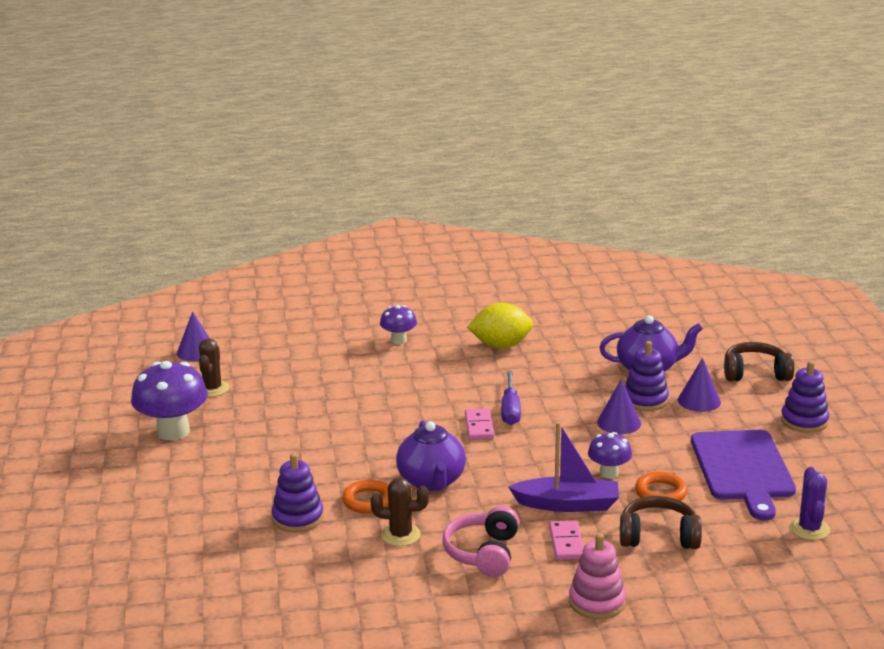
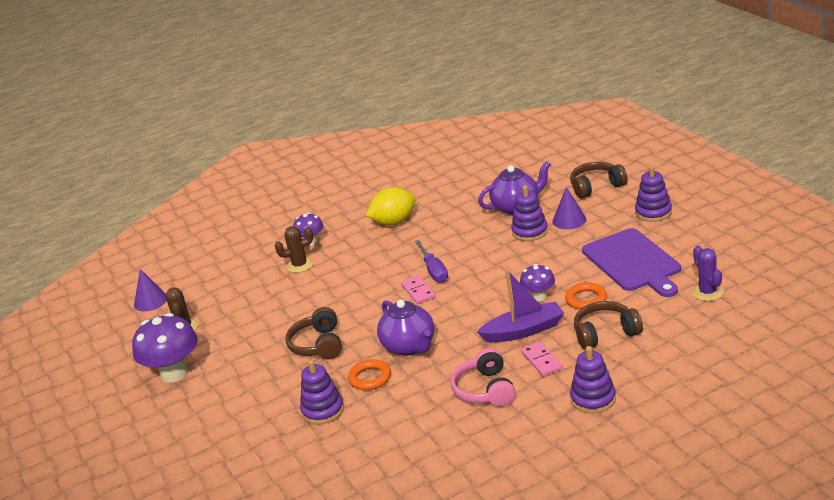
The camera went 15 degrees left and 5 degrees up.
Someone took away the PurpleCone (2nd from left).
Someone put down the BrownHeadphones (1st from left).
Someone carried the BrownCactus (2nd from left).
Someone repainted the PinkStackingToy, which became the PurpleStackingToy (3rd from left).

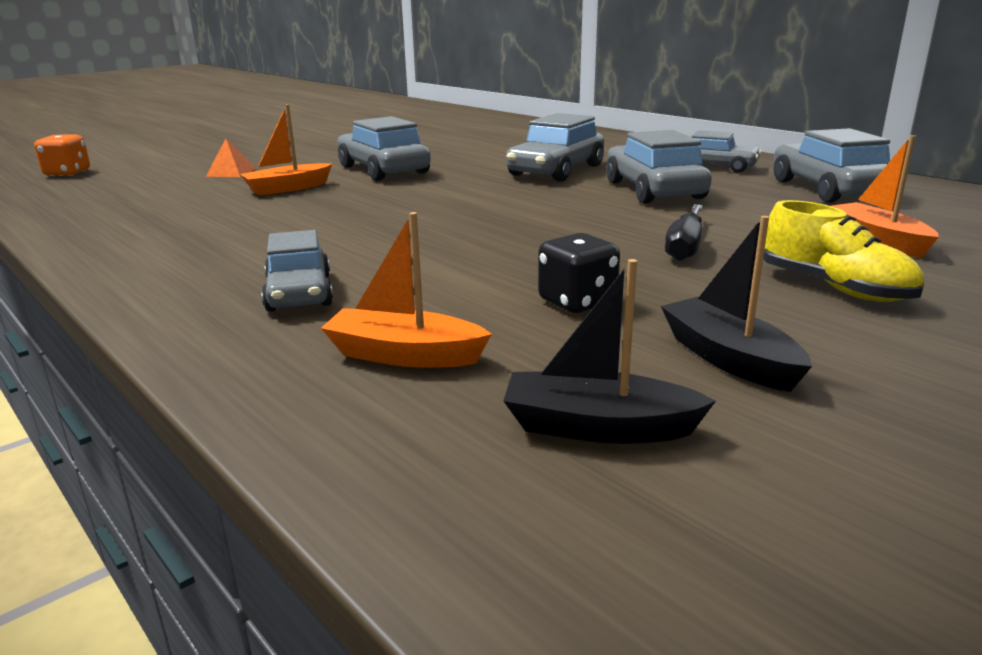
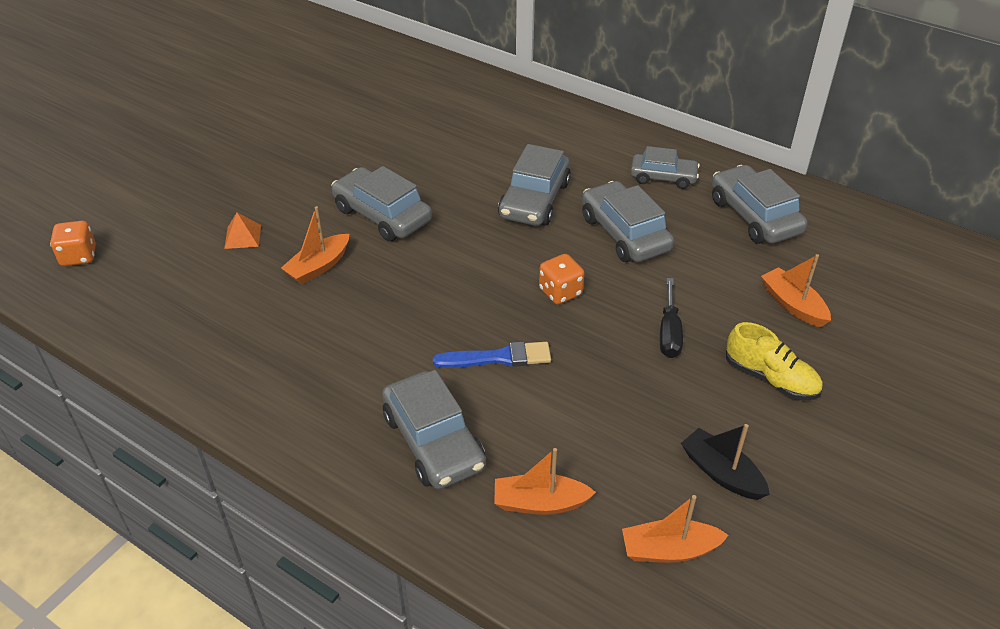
The camera went 15 degrees left and 20 degrees up.
Someone took away the BlackDice.
Someone put down the BlueBrush.
Someone put down the OrangeDice (2nd from left).
Someone repainted the BlackBoat (1st from left), which became the OrangeBoat (3rd from left).
Someone scaled the GreyCar (1st from left in the first image) by 1.53.

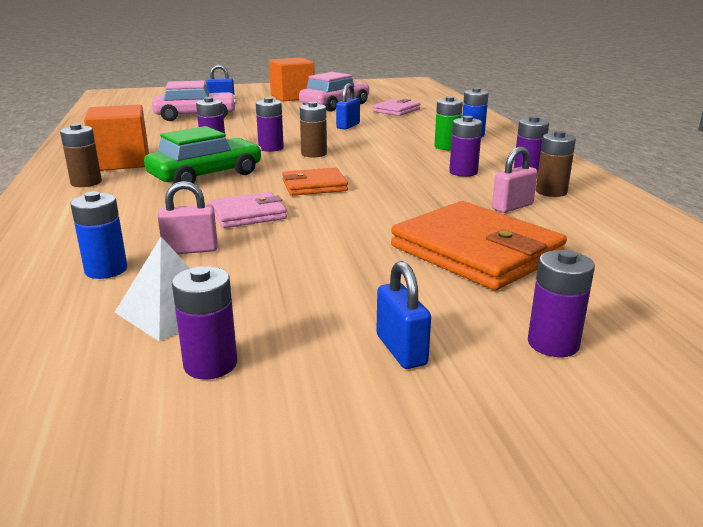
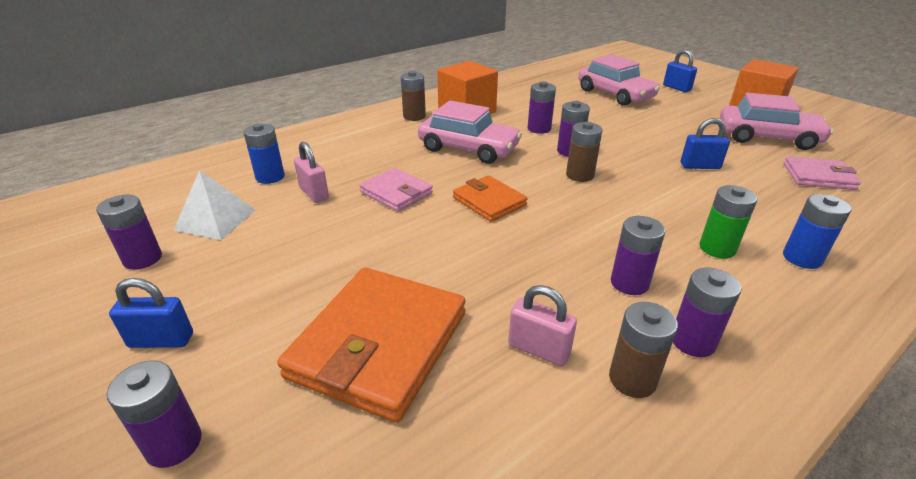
The camera went 65 degrees right and 10 degrees up.
Someone repainted the GreenCar, which became the PinkCar (1st from left).
Someone rotated the BluePadlock (3rd from left in the first image) by 45 degrees clockwise.

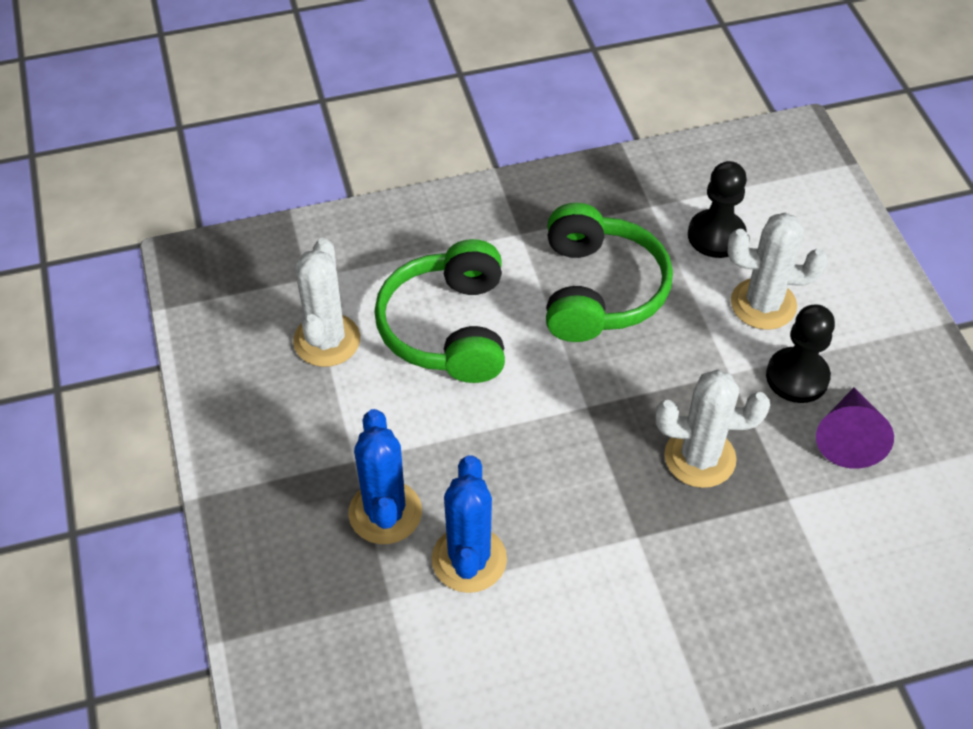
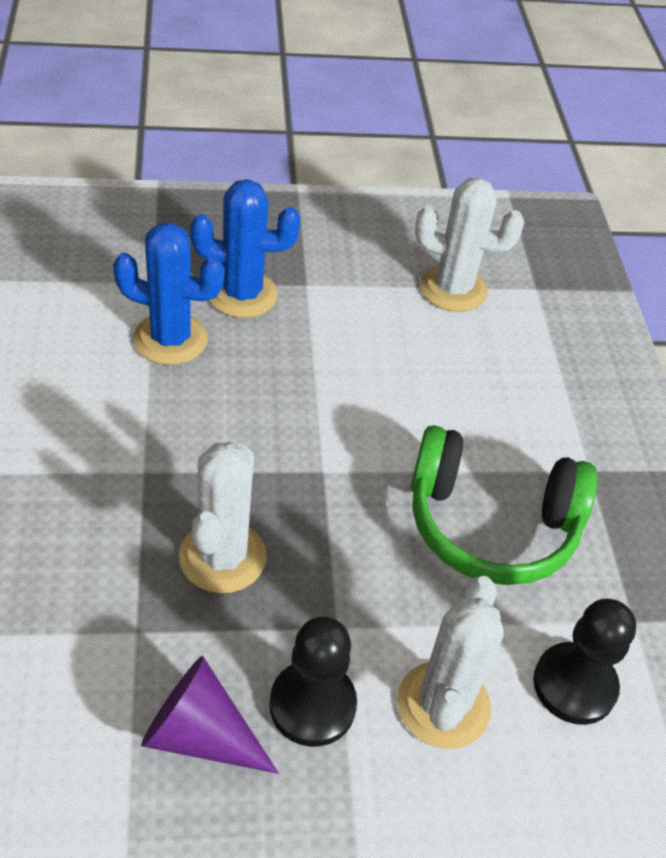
The camera went 95 degrees right and 5 degrees down.
Someone took away the GreenHeadphones (1st from left).

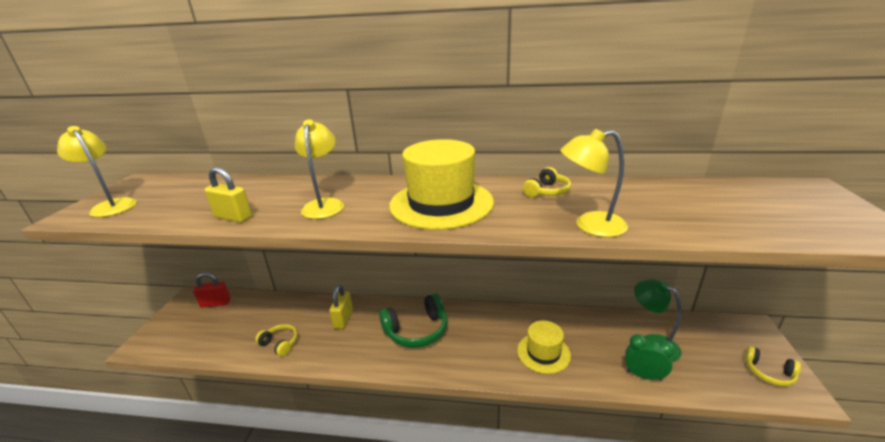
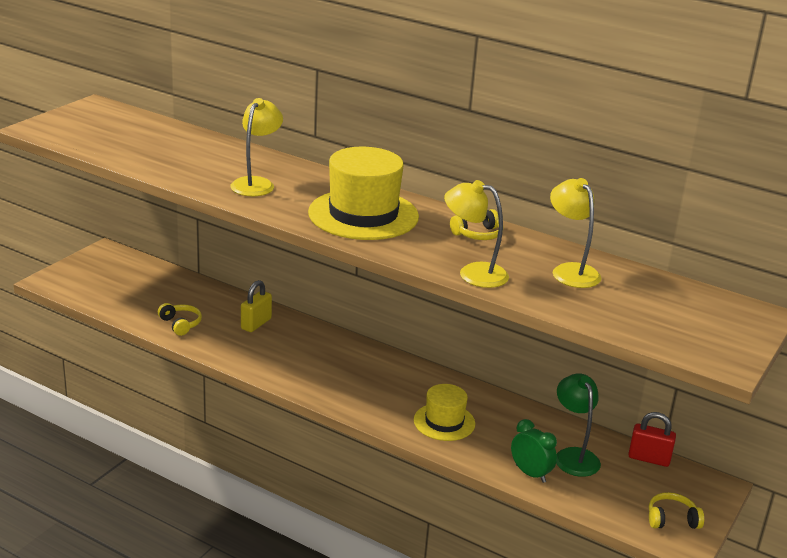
The camera went 20 degrees right and 0 degrees up.
Someone took away the YellowPadlock (1st from left).
Someone took away the GreenHeadphones.
Someone carried the YellowLamp (1st from left in the first image).
Someone carried the RedPadlock.
Someone rotated the YellowHeadphones (3rd from left) by 120 degrees clockwise.

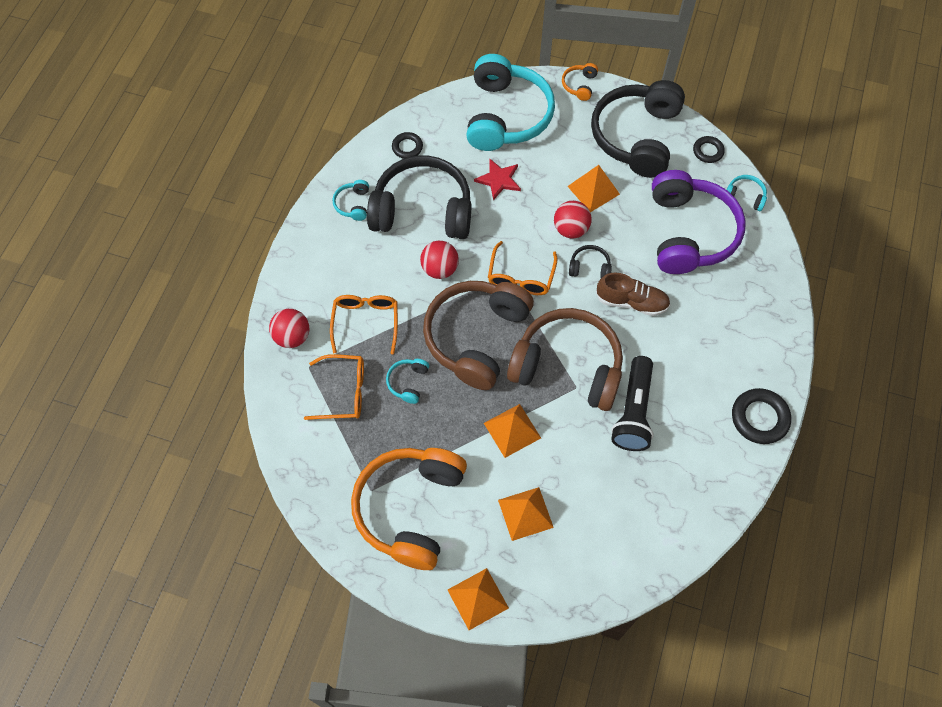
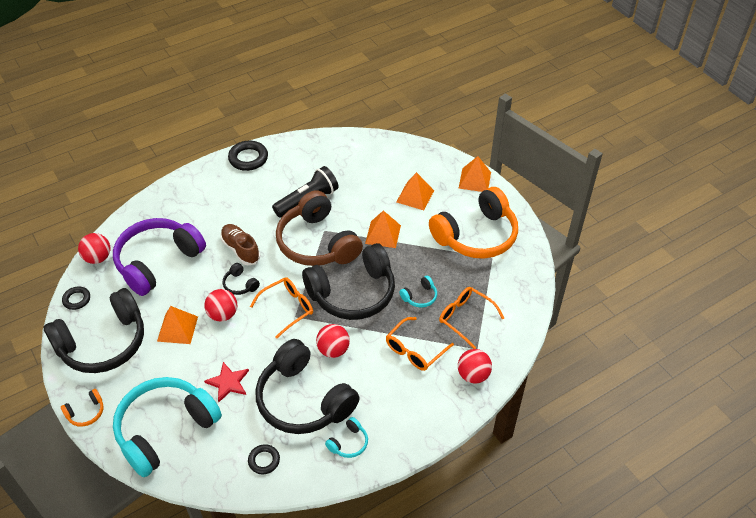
The camera went 140 degrees left and 15 degrees down.
Someone swapped the TurquoiseHeadphones (4th from left) for the RedBall (1st from left).
Someone repainted the BrownHeadphones (1st from left), which became the BlackHeadphones (4th from left).

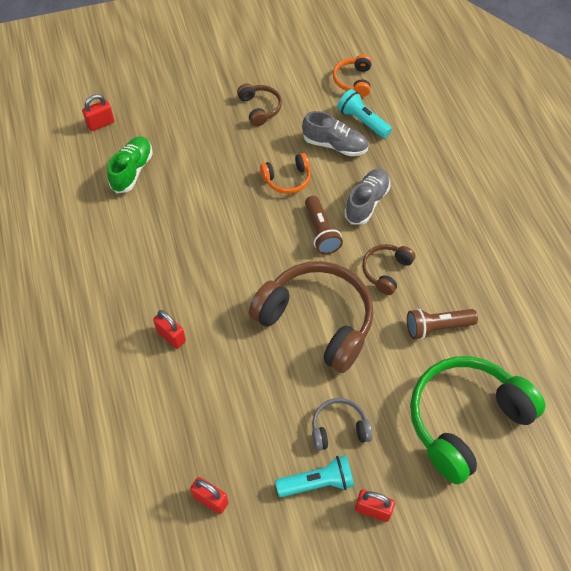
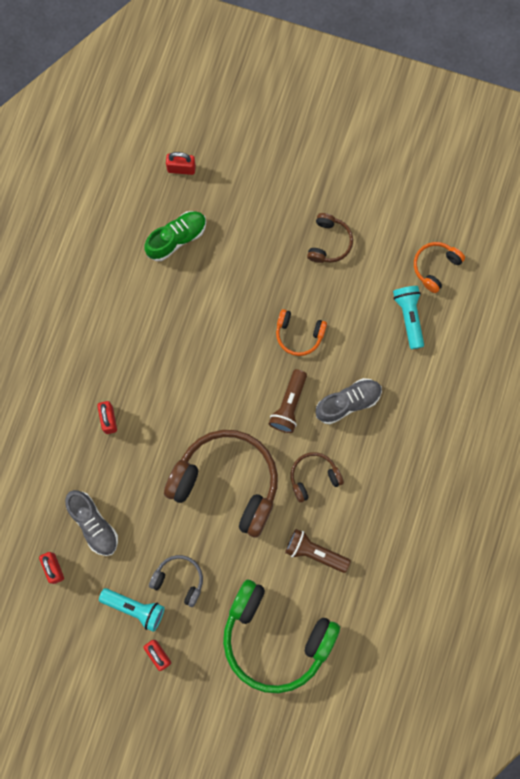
The camera went 35 degrees right and 20 degrees up.
Someone carried the GreyShoe (1st from left).
Someone rotated the BrownHeadphones (2nd from left in the first image) by 45 degrees counterclockwise.
Someone rotated the GreenHeadphones by 150 degrees counterclockwise.

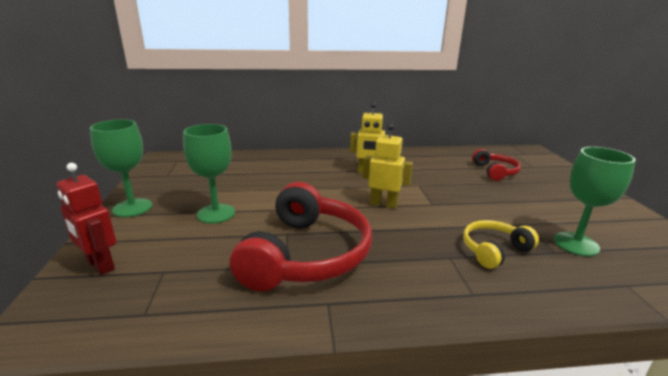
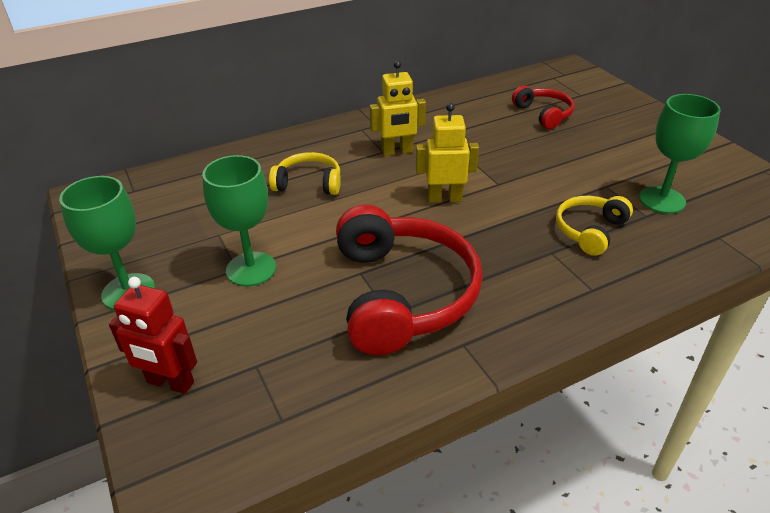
The camera went 20 degrees left and 15 degrees up.
Someone put down the YellowHeadphones (1st from left).

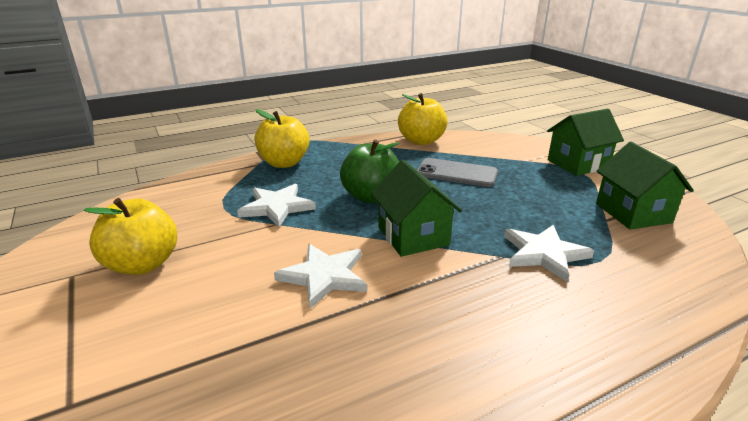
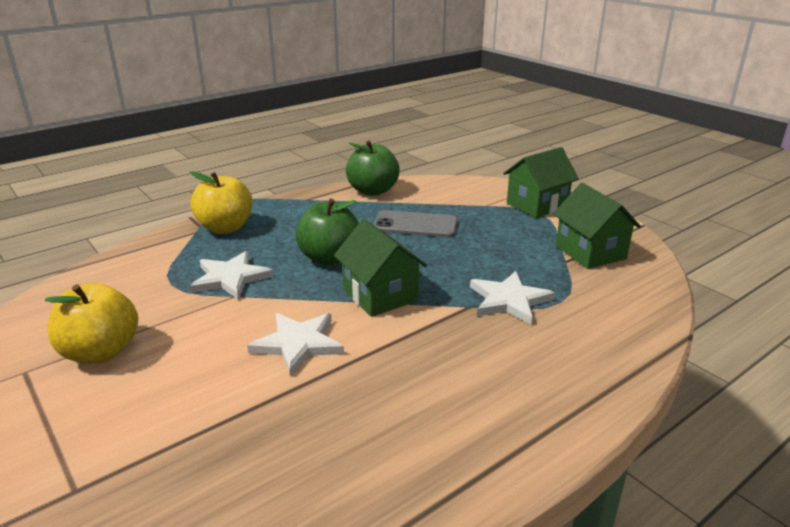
The camera went 10 degrees left and 0 degrees up.
Someone repainted the YellowApple (3rd from left), which became the GreenApple (2nd from left).

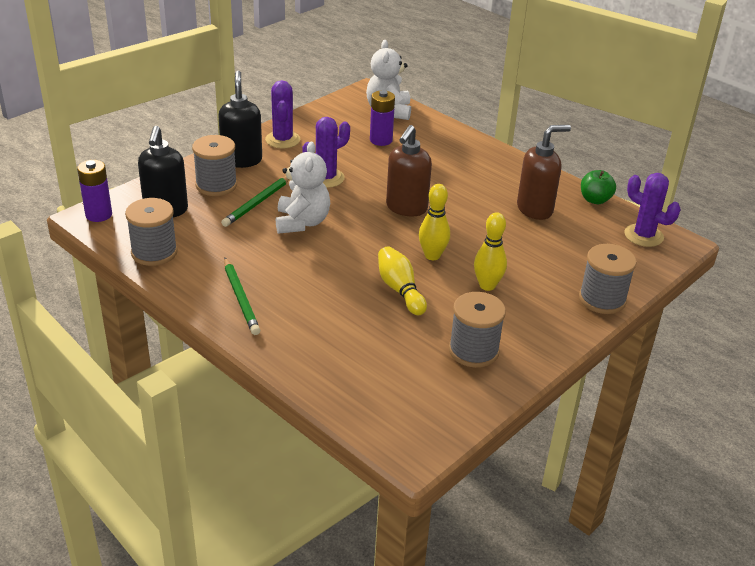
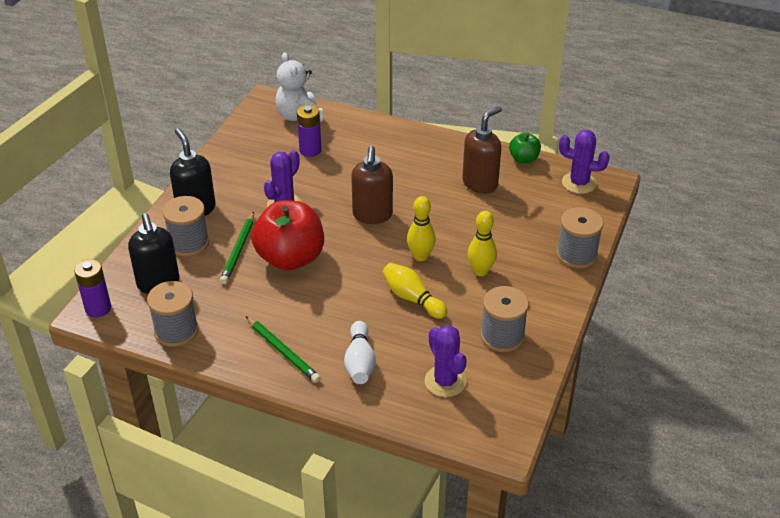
The camera went 20 degrees left and 5 degrees up.
Someone put down the WhiteBowlingPin.
Someone carried the PurpleCactus (1st from left in the first image).
Someone swapped the WhiteTeddyBear (1st from left) for the RedApple.

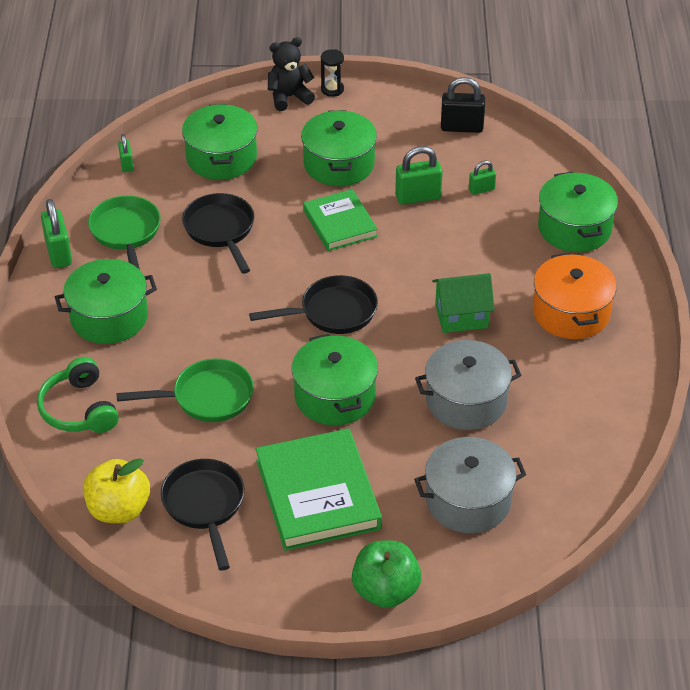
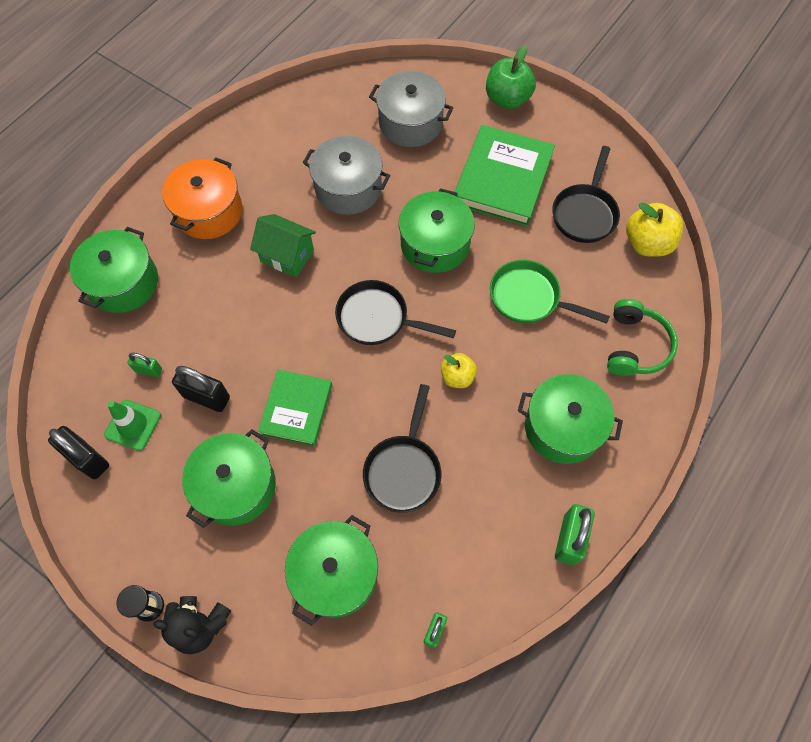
The camera went 145 degrees left and 20 degrees up.
Someone took away the GreenPan (1st from left).
Someone put down the GreenTrafficCone.
Someone put down the YellowApple (1st from left).
Someone repainted the GreenPadlock (3rd from left), which became the BlackPadlock (2nd from left).

